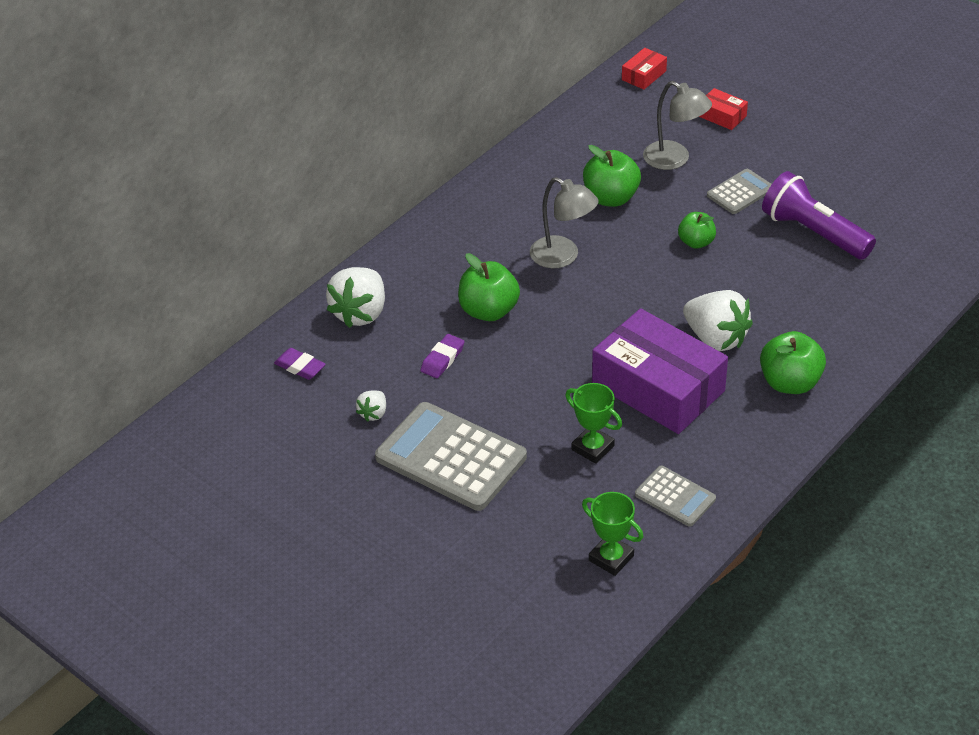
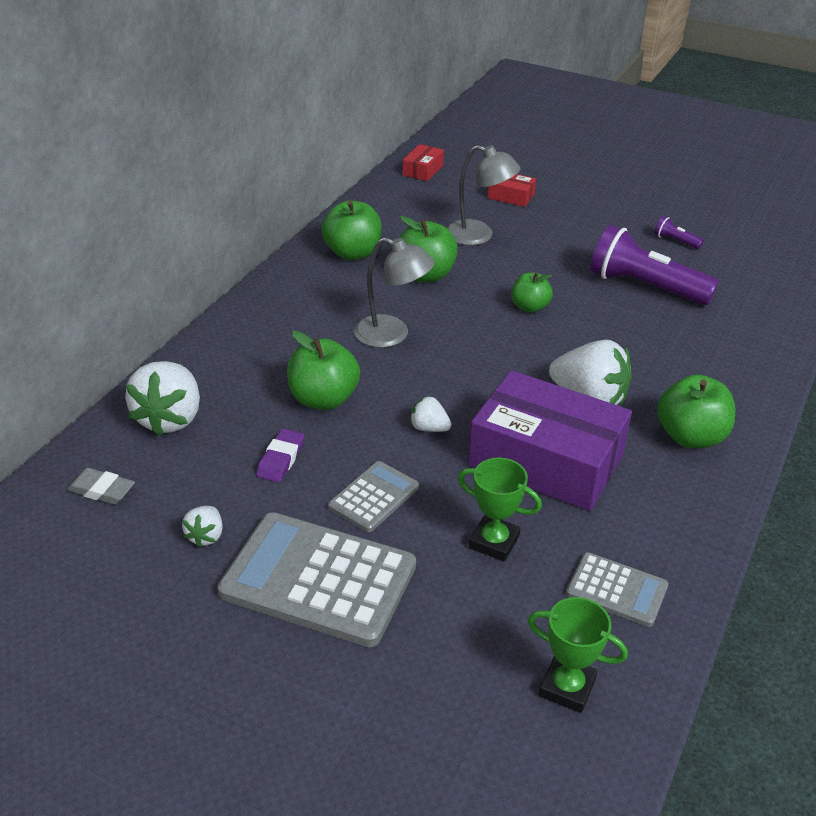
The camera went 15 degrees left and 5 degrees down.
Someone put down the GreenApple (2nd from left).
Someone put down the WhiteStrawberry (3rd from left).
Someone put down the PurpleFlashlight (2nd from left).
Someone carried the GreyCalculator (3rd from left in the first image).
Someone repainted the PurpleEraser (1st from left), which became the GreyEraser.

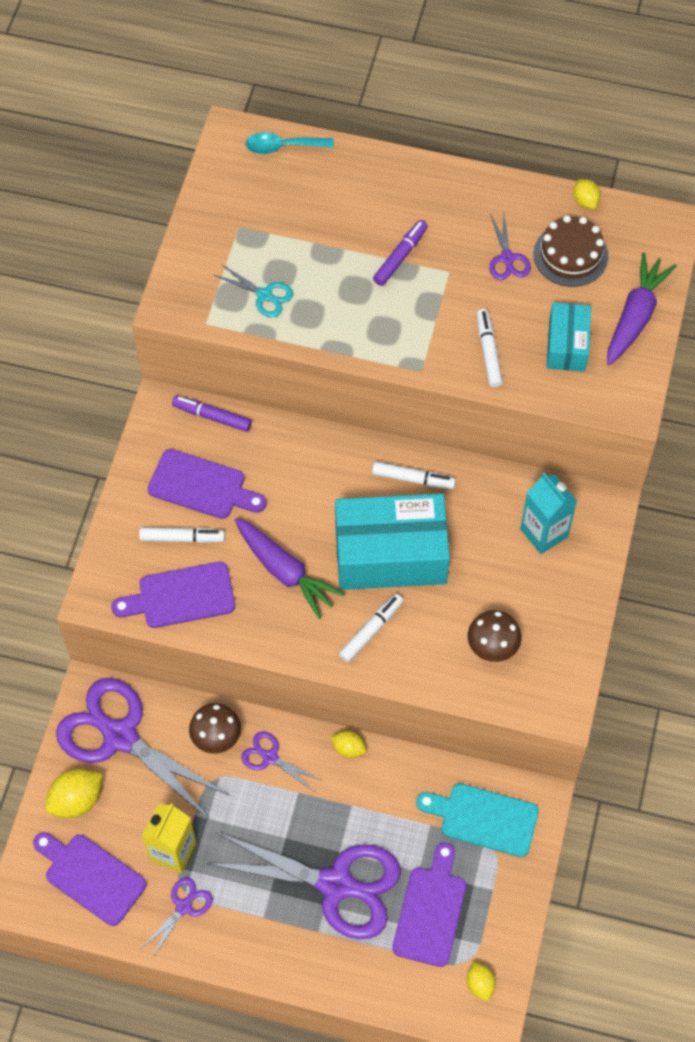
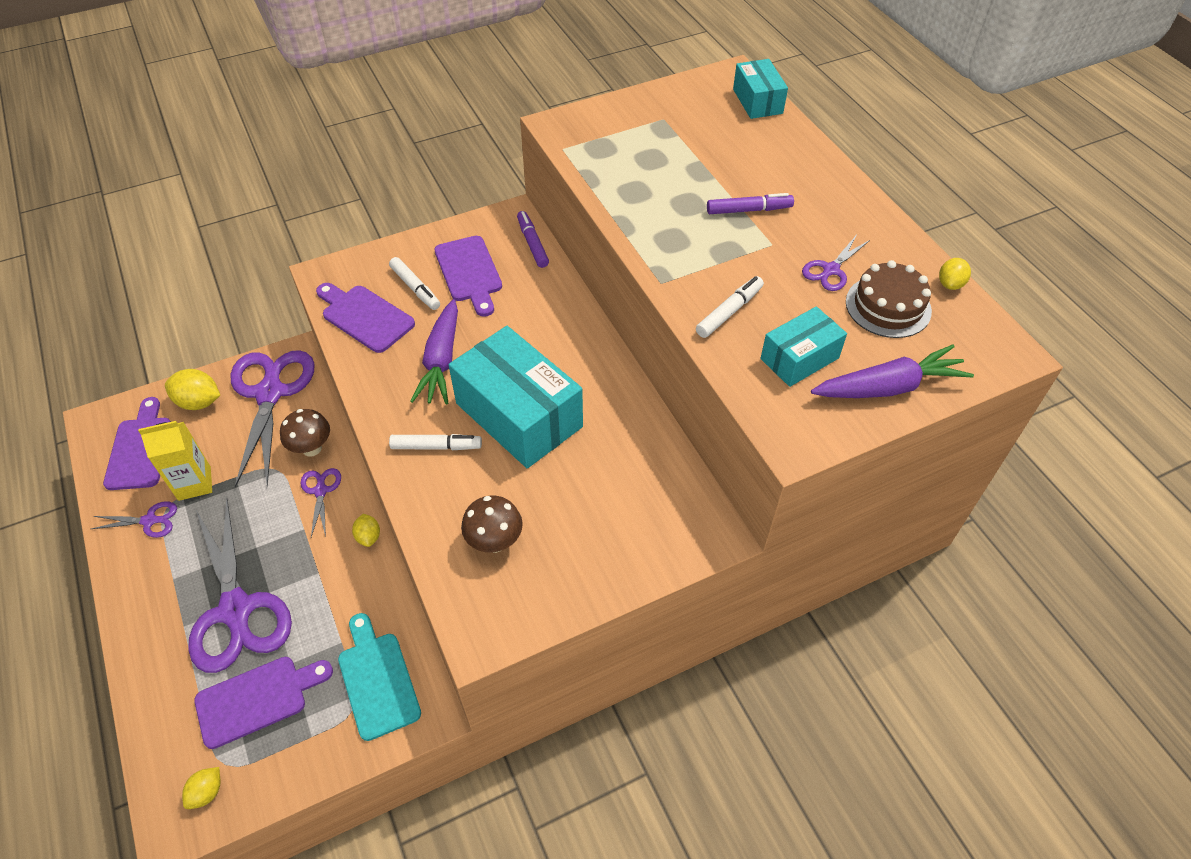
The camera went 50 degrees right and 10 degrees down.
Someone took away the TurquoiseScissors.
Someone took away the WhiteMarker (3rd from left).
Someone took away the TurquoiseCarton.
Someone swapped the TurquoiseSpoon for the TurquoiseBox (2nd from left).

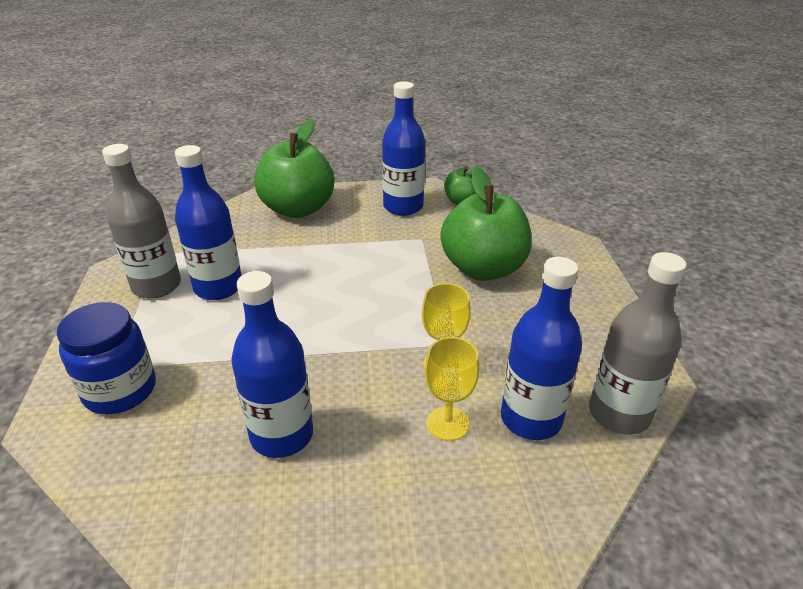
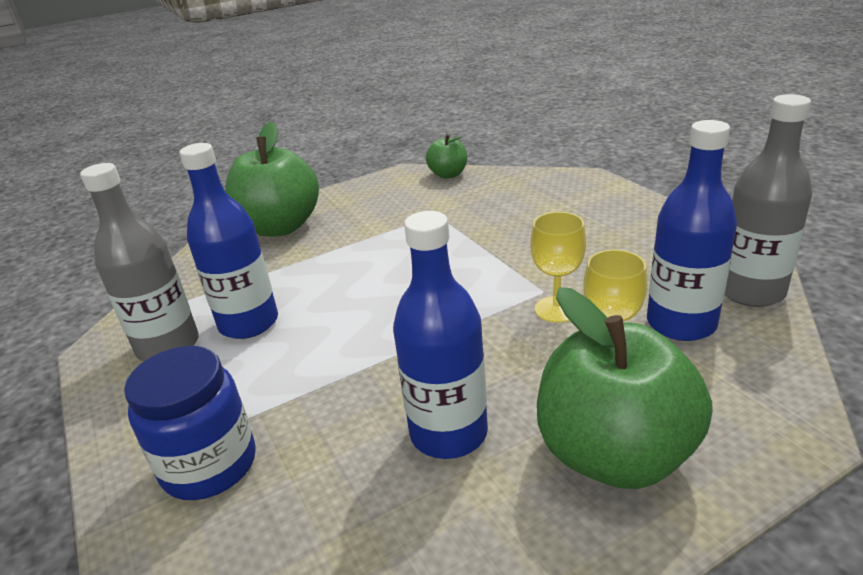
The camera went 20 degrees left and 5 degrees down.
Someone took away the BlueBottle (3rd from left).
Someone carried the GreenApple (3rd from left).

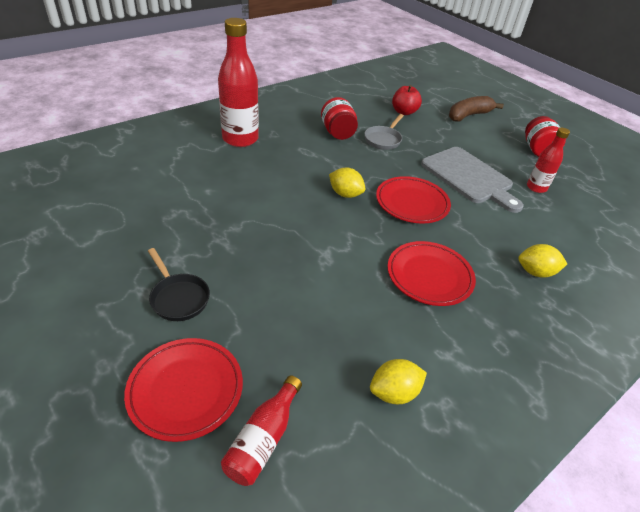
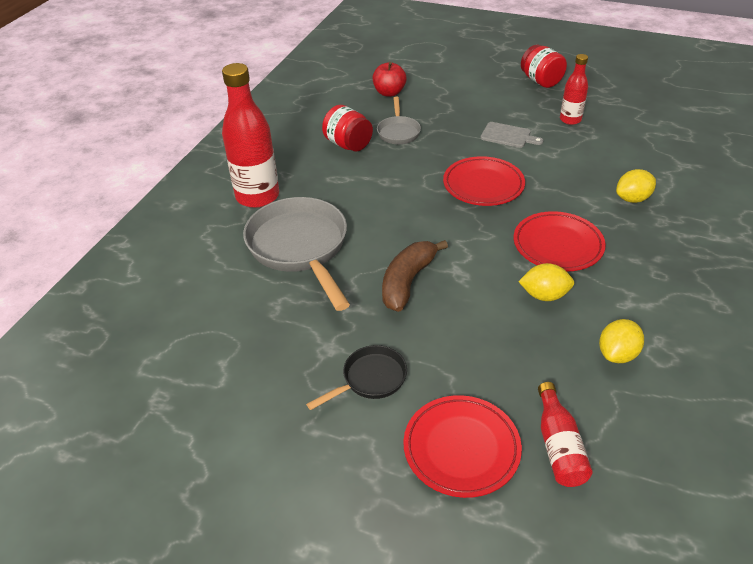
The camera went 25 degrees left and 0 degrees up.
Someone put down the GreyPan (1st from left).
Someone carried the YellowLemon (1st from left).
Someone carried the BrownBanana.
Someone rotated the BlackPan by 60 degrees counterclockwise.
Someone scaled the GreyCuttingBoard by 0.52.

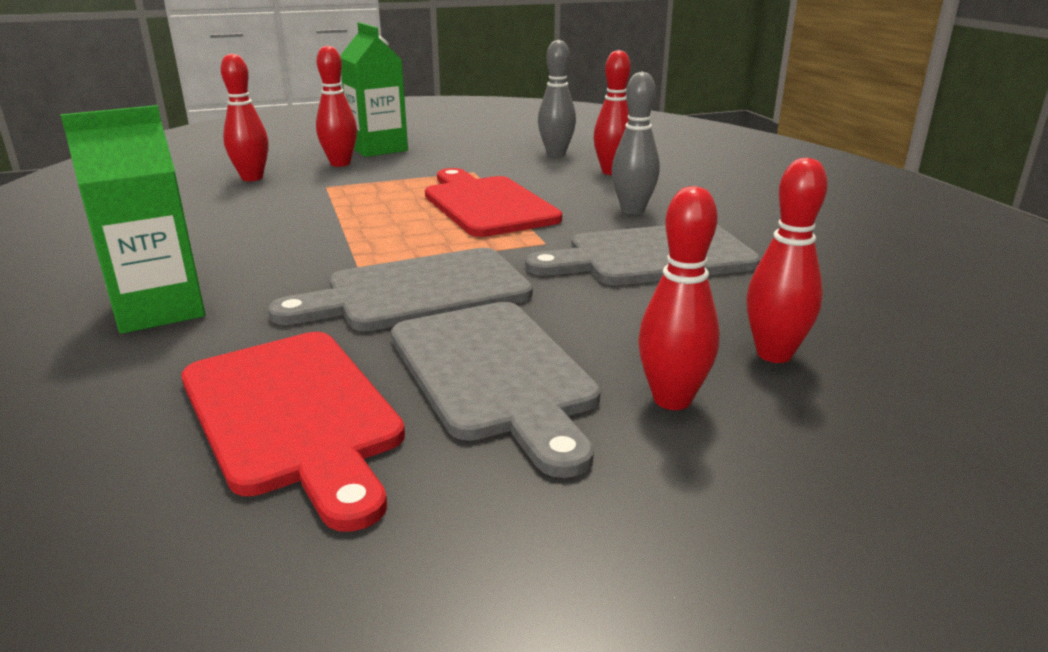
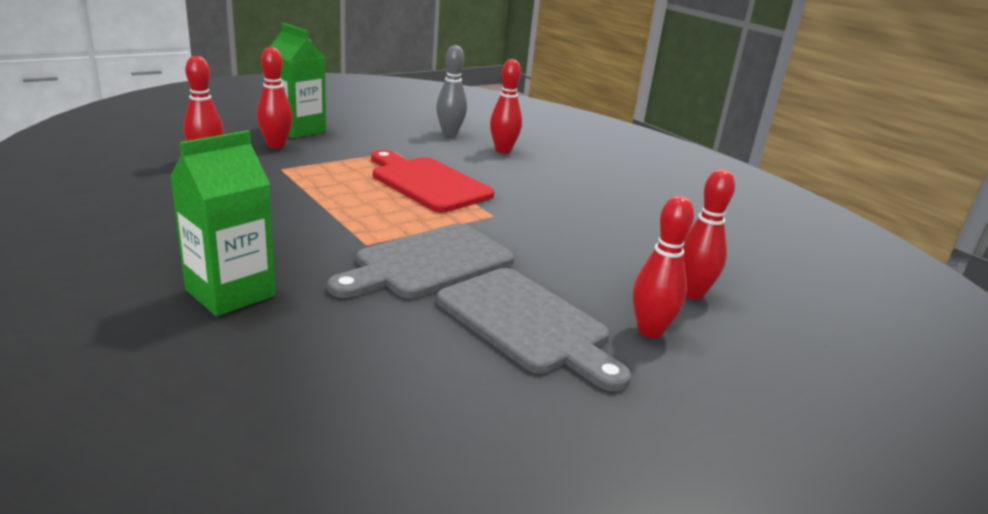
The camera went 20 degrees left and 0 degrees up.
Someone took away the RedCuttingBoard (1st from left).
Someone took away the GreyCuttingBoard (3rd from left).
Someone took away the GreyBowlingPin (2nd from left).

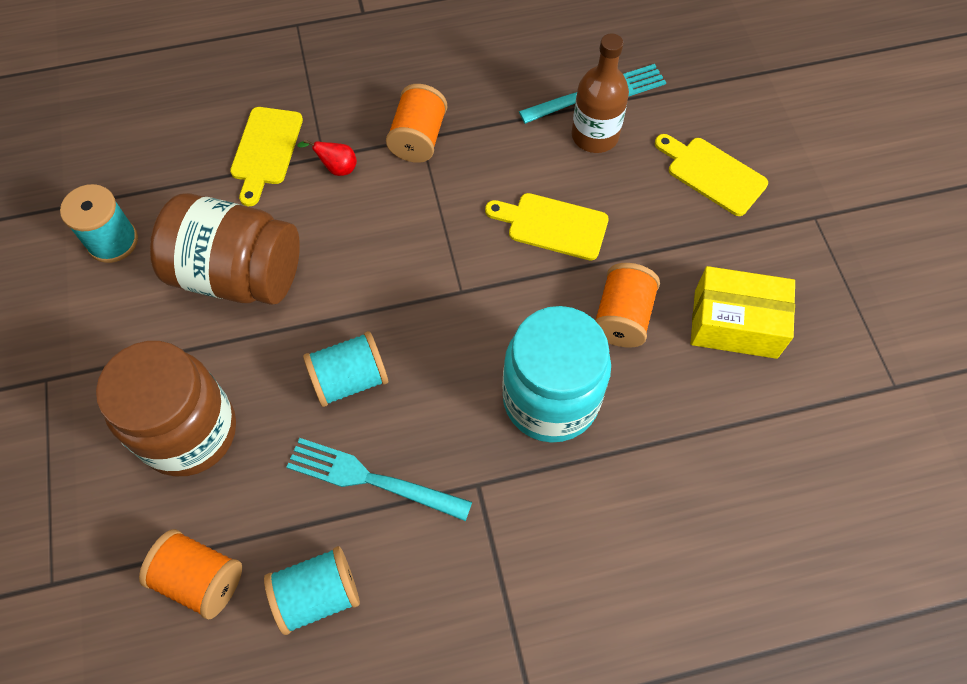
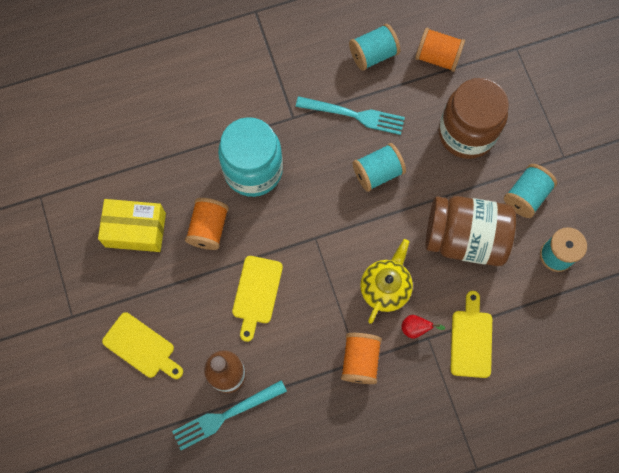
The camera went 175 degrees right and 10 degrees up.
Someone put down the YellowTeapot.
Someone put down the TurquoiseSpool (3rd from left).
Someone rotated the YellowCuttingBoard (2nd from left) by 90 degrees clockwise.

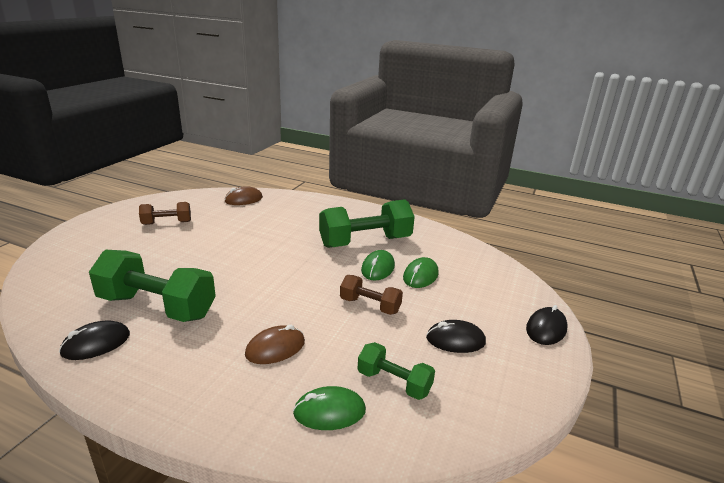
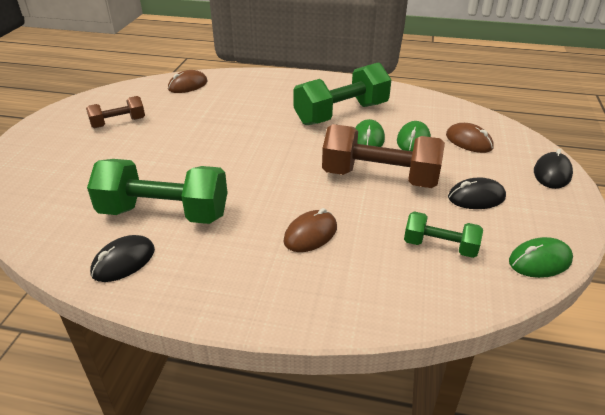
The camera went 10 degrees left and 10 degrees up.
Someone put down the BrownMouse (3rd from left).
Someone carried the GreenMouse (1st from left in the first image).
Someone scaled the BrownDumbbell (2nd from left) by 1.85.

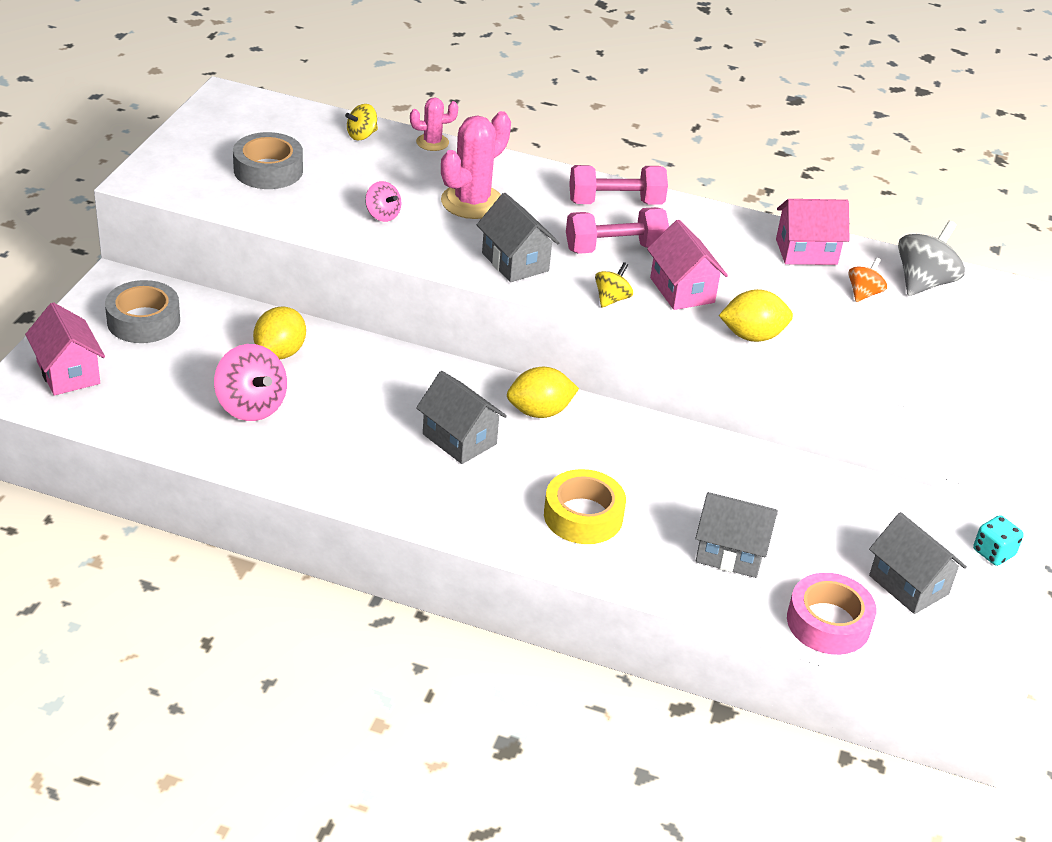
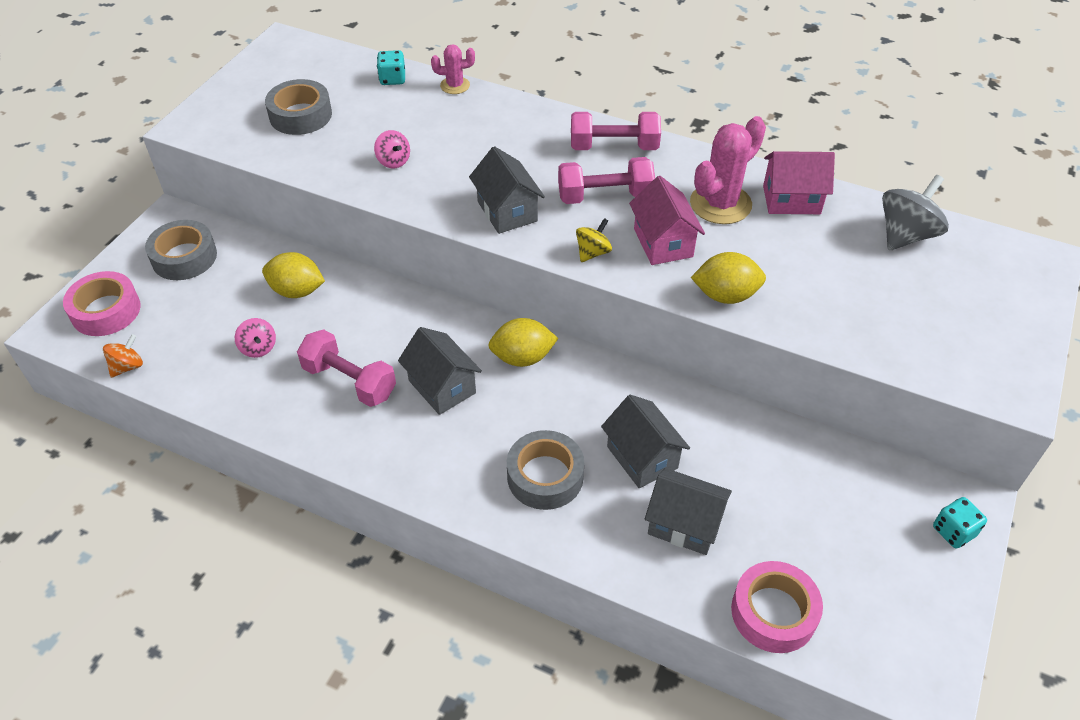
The camera went 10 degrees right and 10 degrees up.
Someone put down the PinkDumbbell (1st from left).
Someone carried the PinkCactus (2nd from left).
Someone carried the OrangeSpinningTop.
Someone carried the GreyHouse (4th from left in the first image).
Someone swapped the PinkHouse (1st from left) for the PinkTape (1st from left).
Someone swapped the YellowSpinningTop (1st from left) for the TurquoiseDice (1st from left).
Someone repainted the YellowTape, which became the GreyTape (3rd from left).
Someone rotated the YellowLemon (1st from left) by 75 degrees clockwise.
Someone scaled the PinkSpinningTop (1st from left) by 0.57.

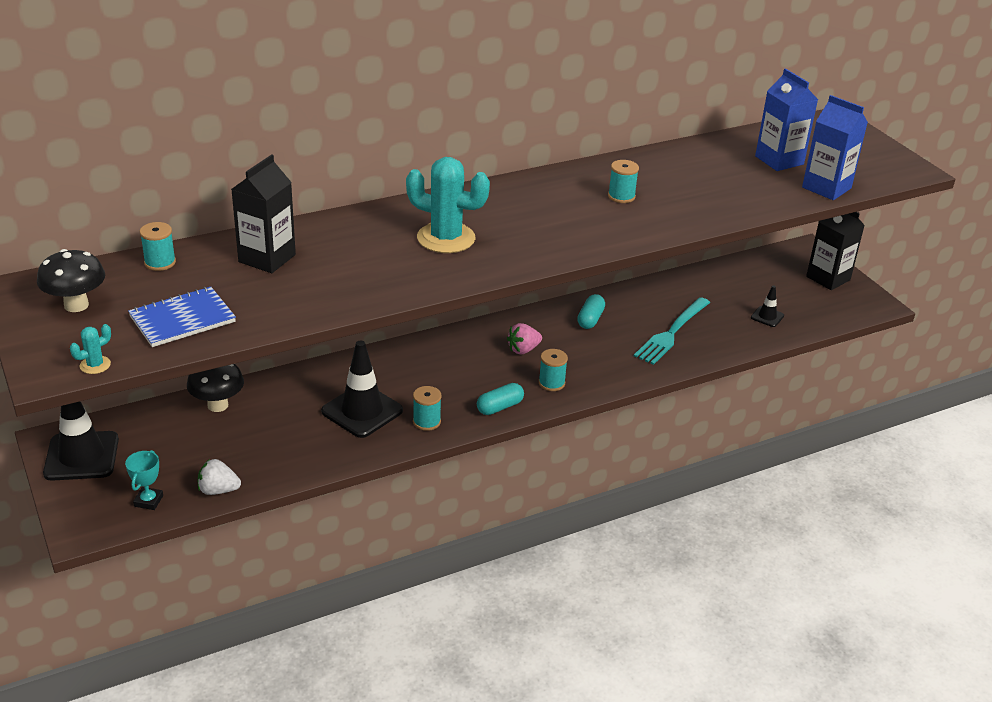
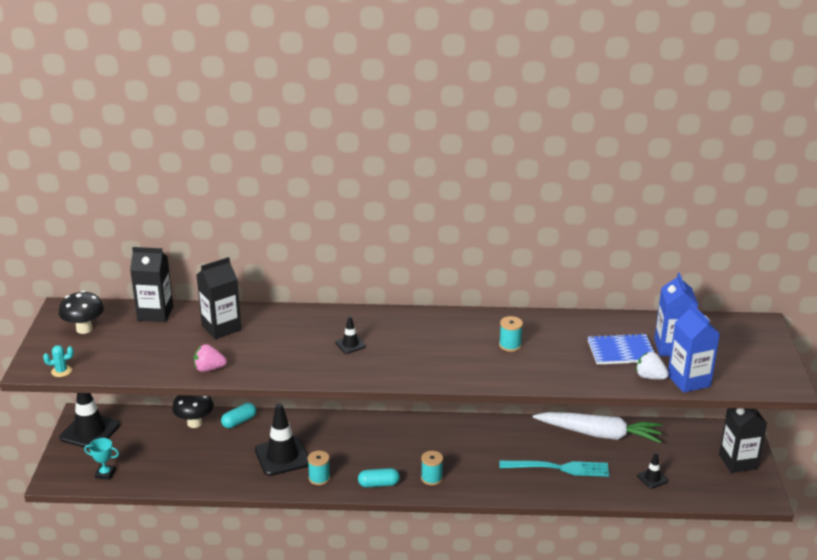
The camera went 30 degrees right and 5 degrees down.
Someone put down the WhiteCarrot.
Someone carried the BlueNotebook.
Someone carried the WhiteStrawberry.
Someone carried the PinkStrawberry.
Someone carried the TurquoiseCapsule (2nd from left in the first image).
Someone swapped the TurquoiseSpool (1st from left) for the BlackCarton (1st from left).
Someone swapped the TurquoiseCactus (2nd from left) for the BlackTrafficCone (3rd from left).
Someone rotated the TurquoiseTrophy by 60 degrees clockwise.
Someone rotated the TurquoiseFork by 150 degrees counterclockwise.

